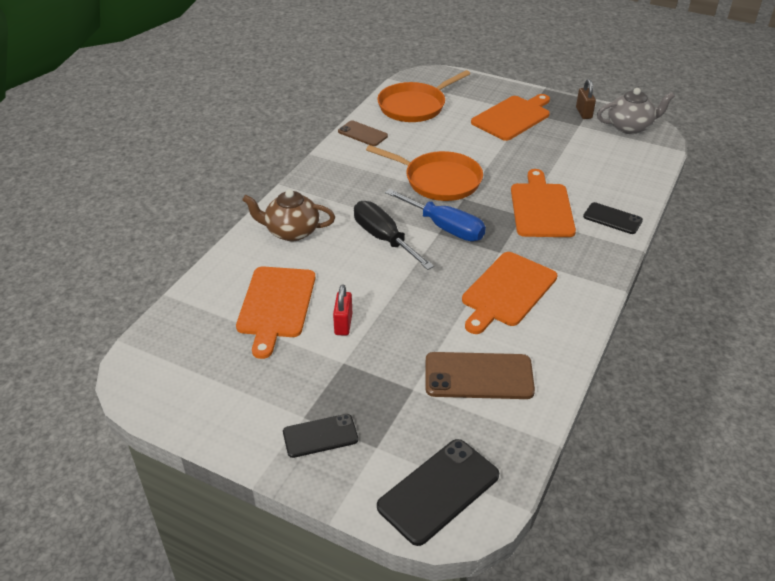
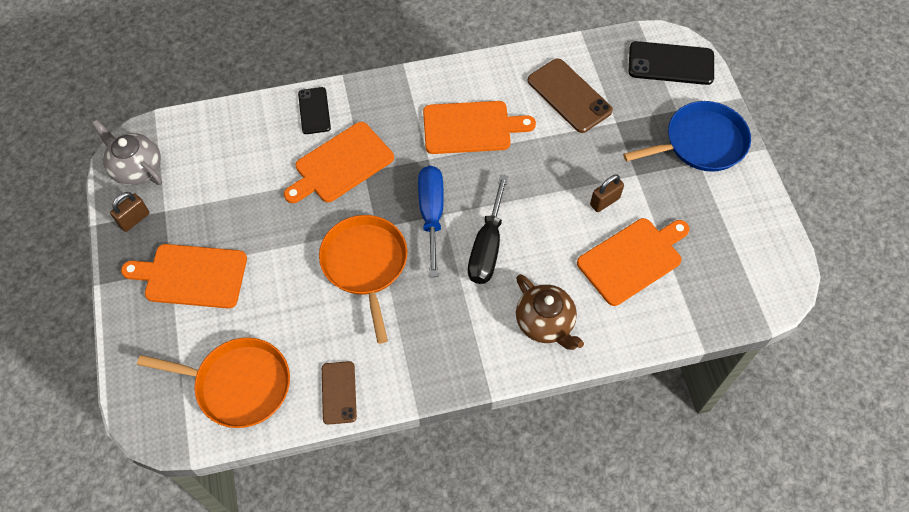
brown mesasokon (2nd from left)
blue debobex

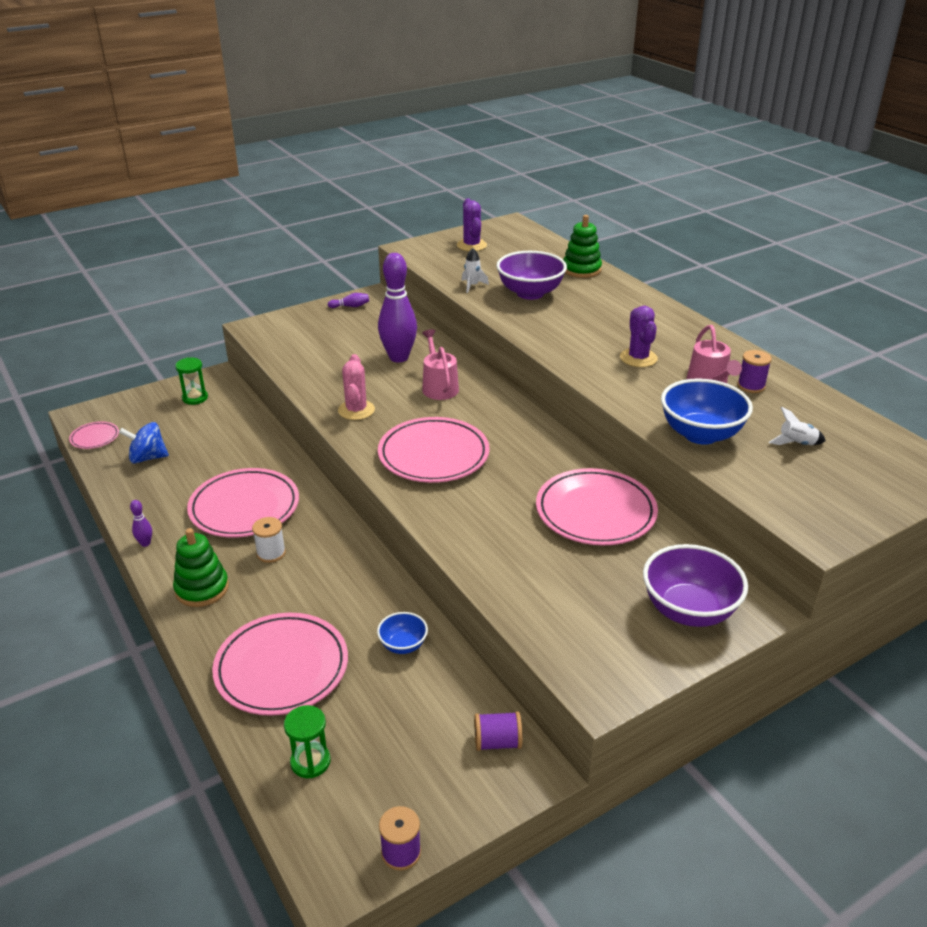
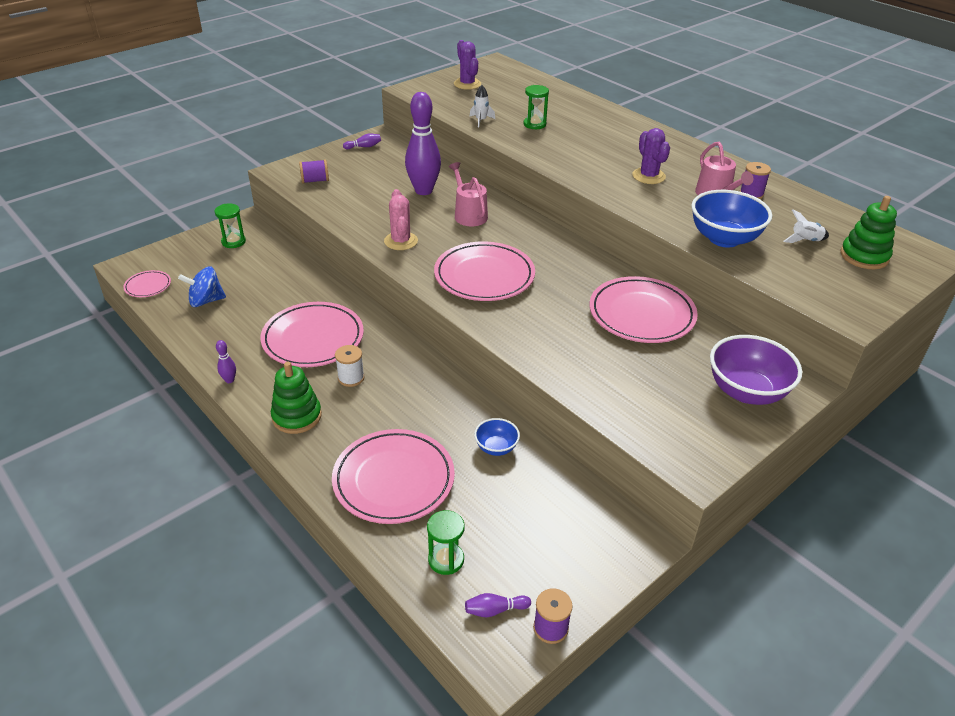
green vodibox (2nd from left)
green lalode (3rd from left)
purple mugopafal (1st from left)
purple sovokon (4th from left)

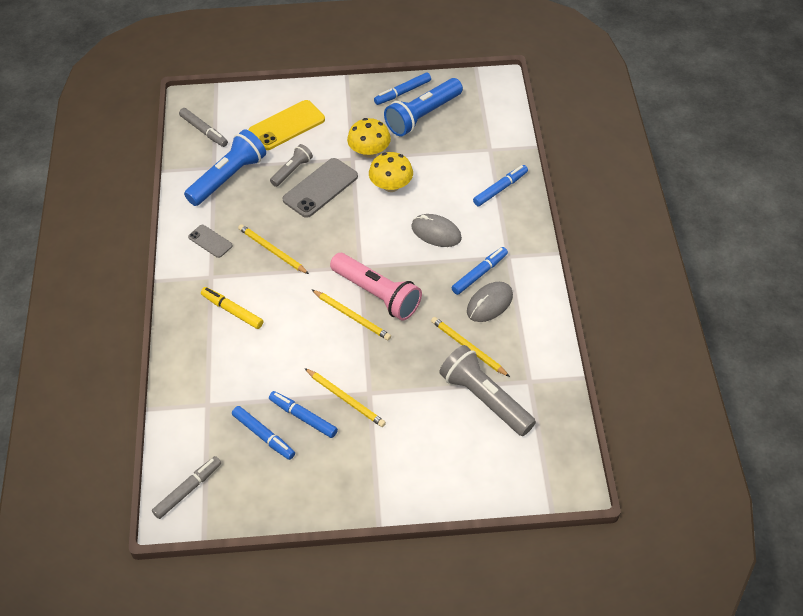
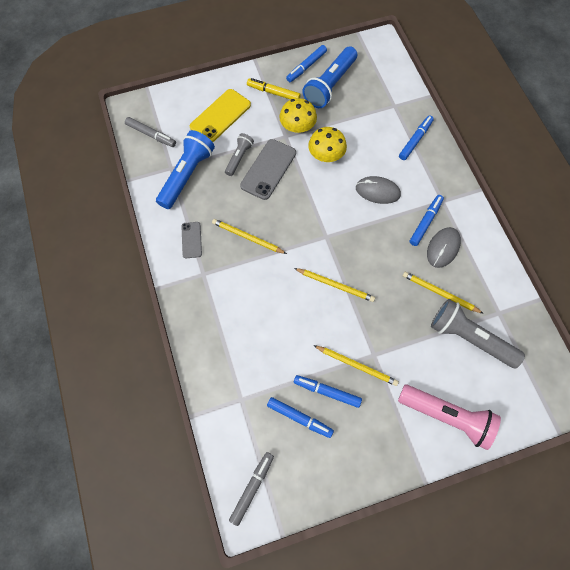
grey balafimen (1st from left)
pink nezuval
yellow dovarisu

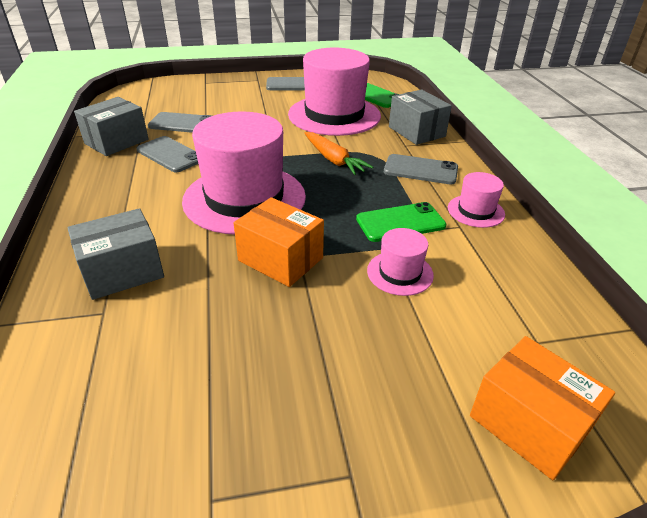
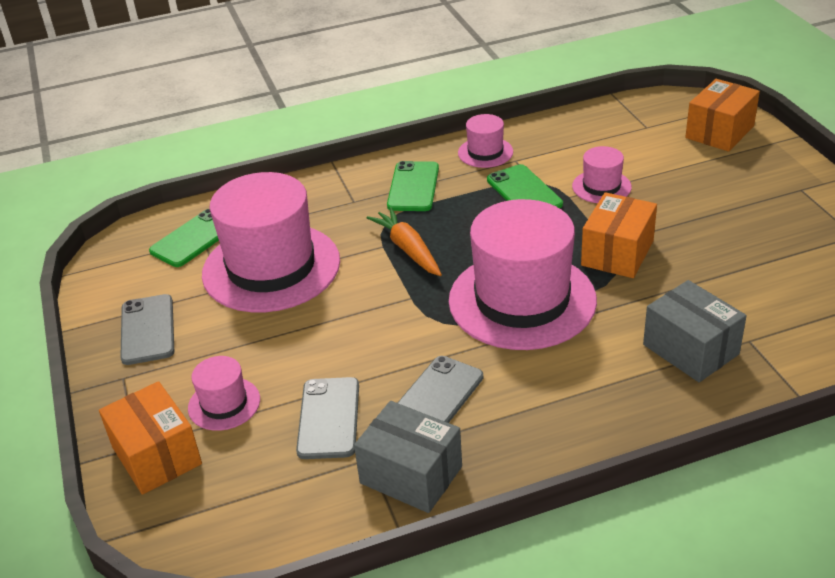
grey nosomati (3rd from left in the first image)
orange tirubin
green balafimen (2nd from left)
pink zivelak (1st from left)
orange nosomati (1st from left)

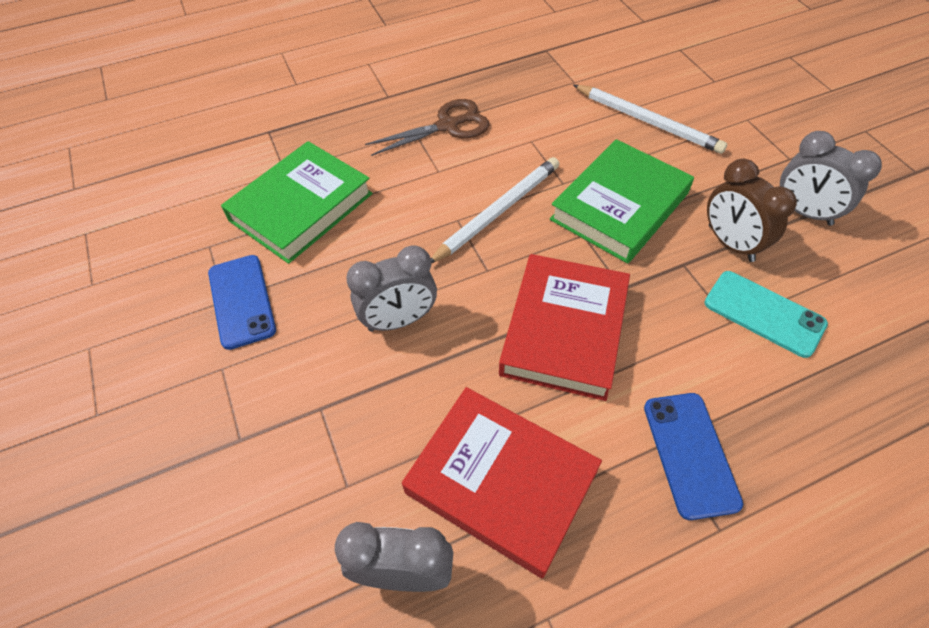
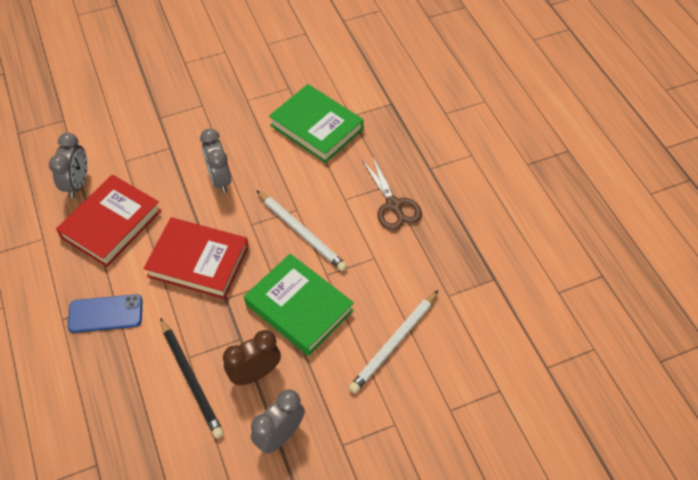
blue balafimen (1st from left in the first image)
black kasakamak

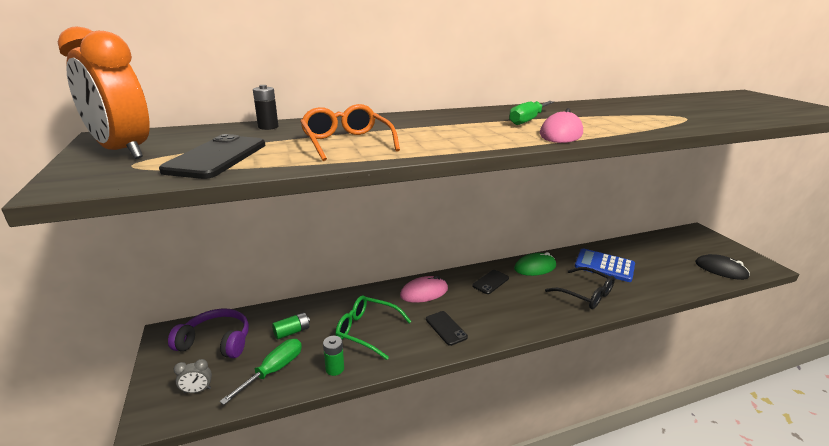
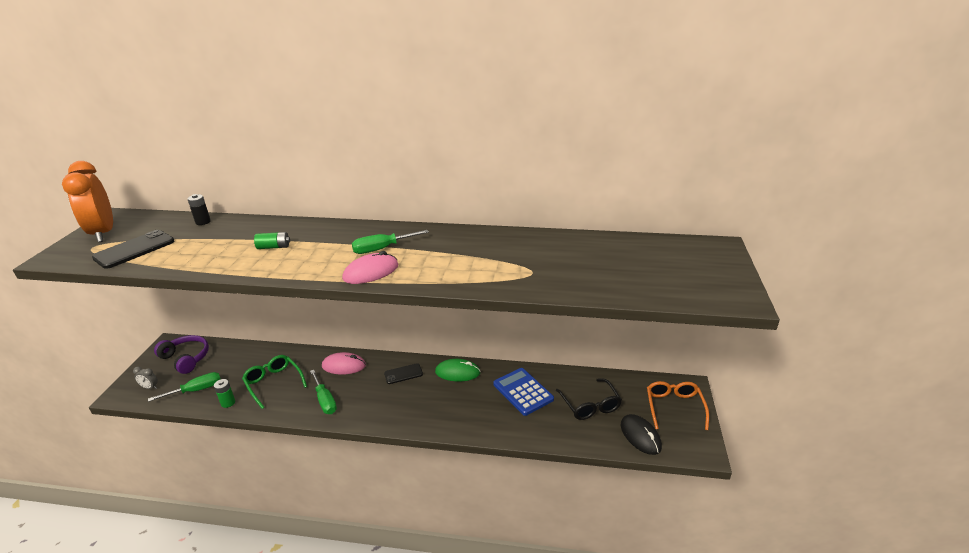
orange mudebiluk
black mudebiluk
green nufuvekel (2nd from left)
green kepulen (2nd from left)

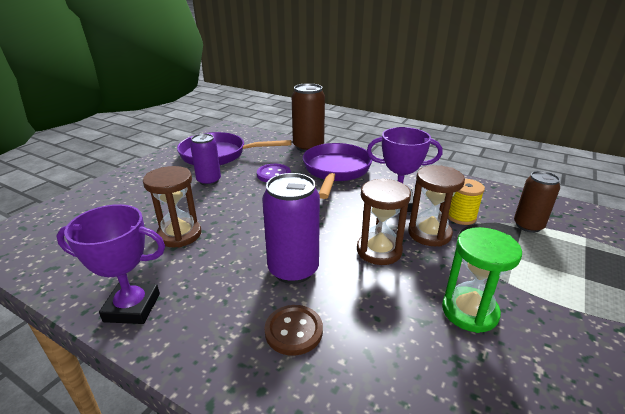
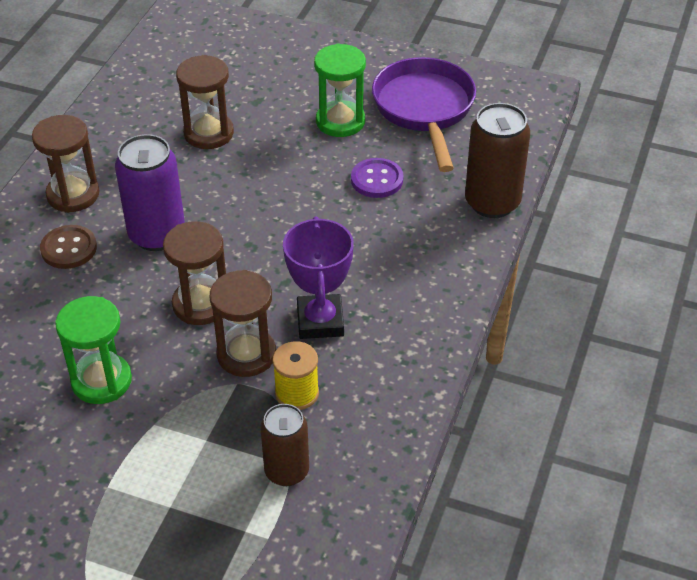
green lalode (2nd from left)
purple debobex (2nd from left in the first image)
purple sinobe (1st from left in the first image)
brown lalode (1st from left)

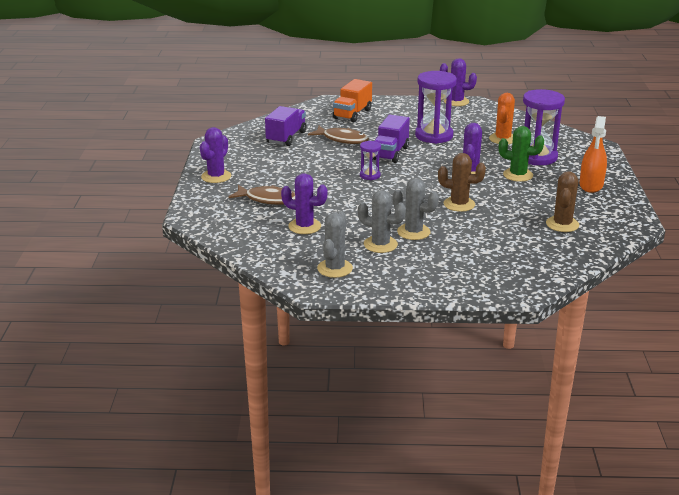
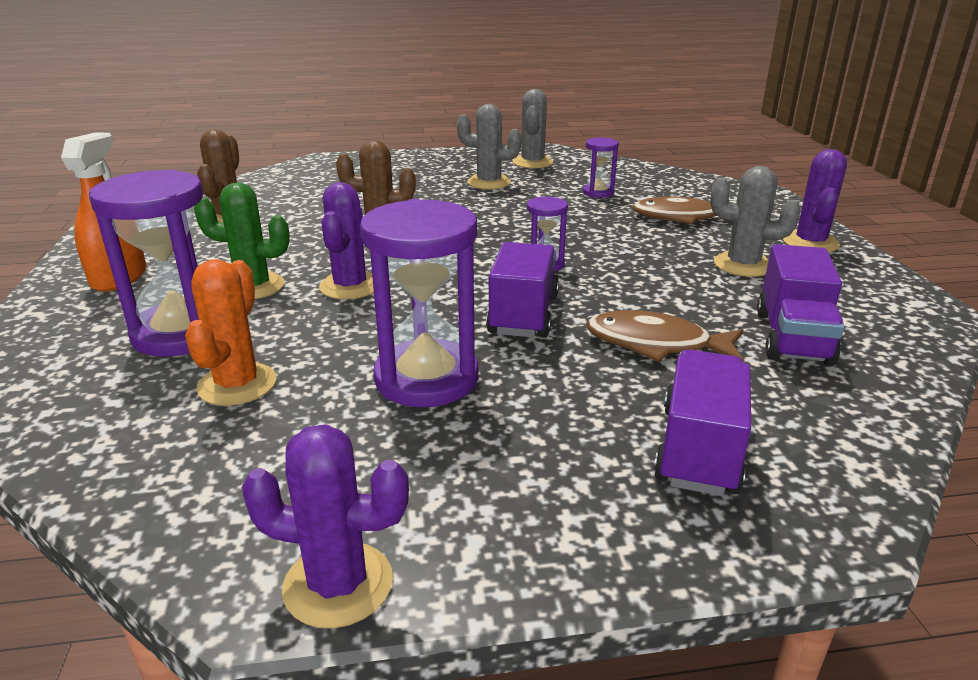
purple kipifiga (2nd from left)
purple lalode (4th from left)
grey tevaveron (3rd from left)

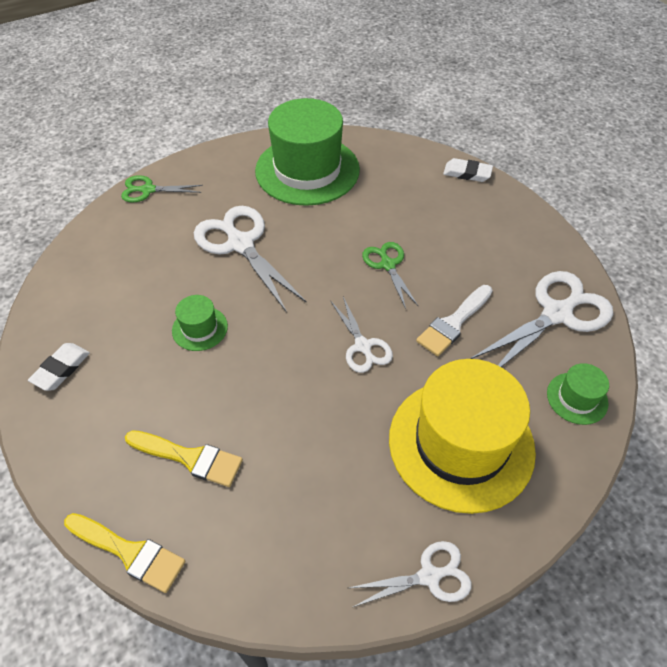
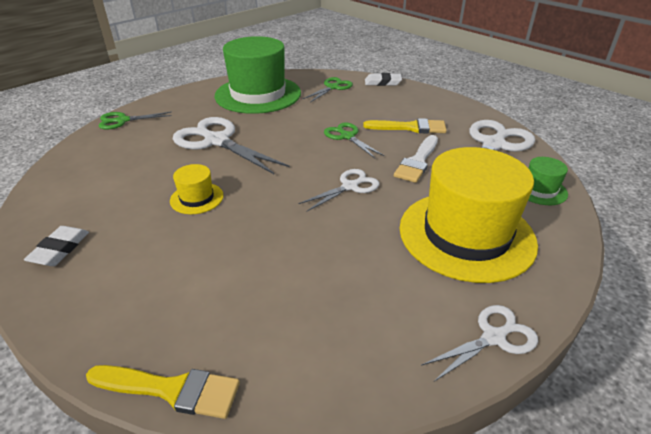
yellow zivelak (1st from left)
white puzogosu (2nd from left)
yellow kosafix (2nd from left)
green puzogosu (2nd from left)

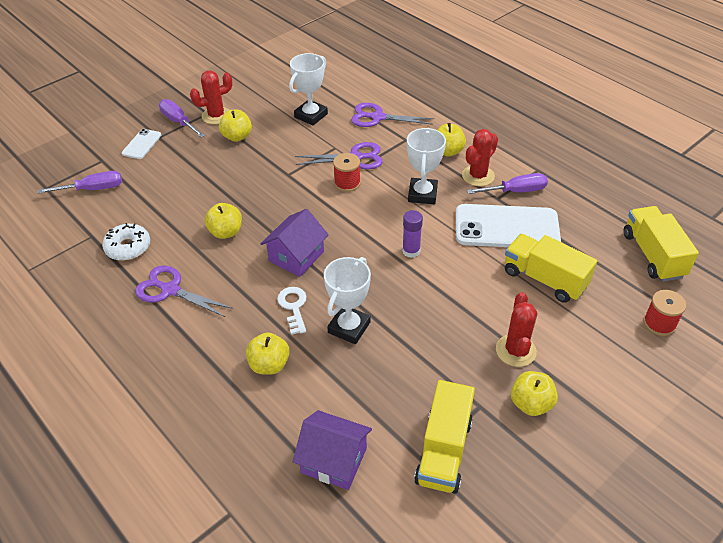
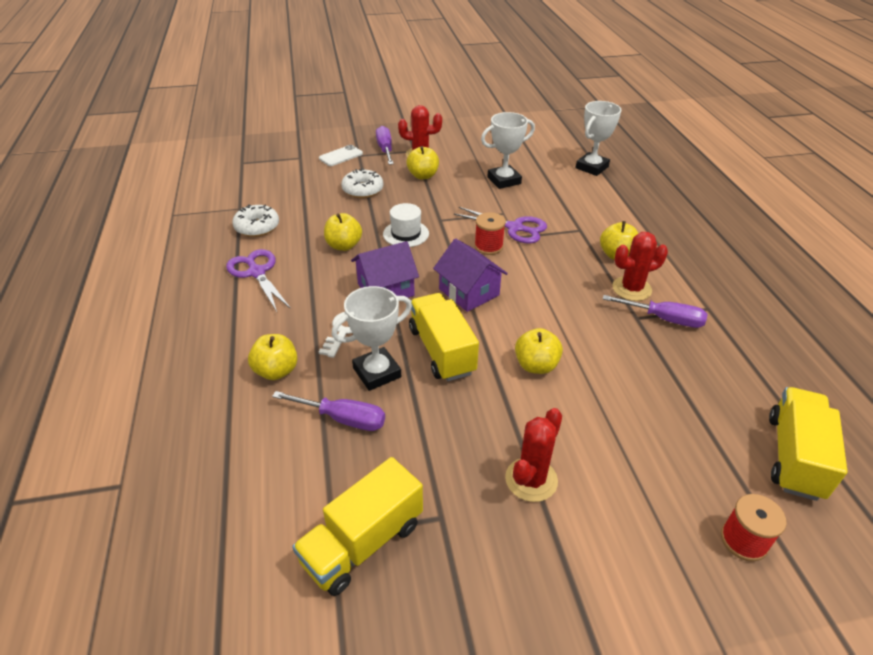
purple puzogosu (3rd from left in the first image)
white sinobe (3rd from left)
purple nufuvekel (1st from left)
white balafimen (2nd from left in the first image)
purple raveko
yellow kipifiga (2nd from left)
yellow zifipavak (4th from left)
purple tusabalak (2nd from left)
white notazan (2nd from left)
white zivelak

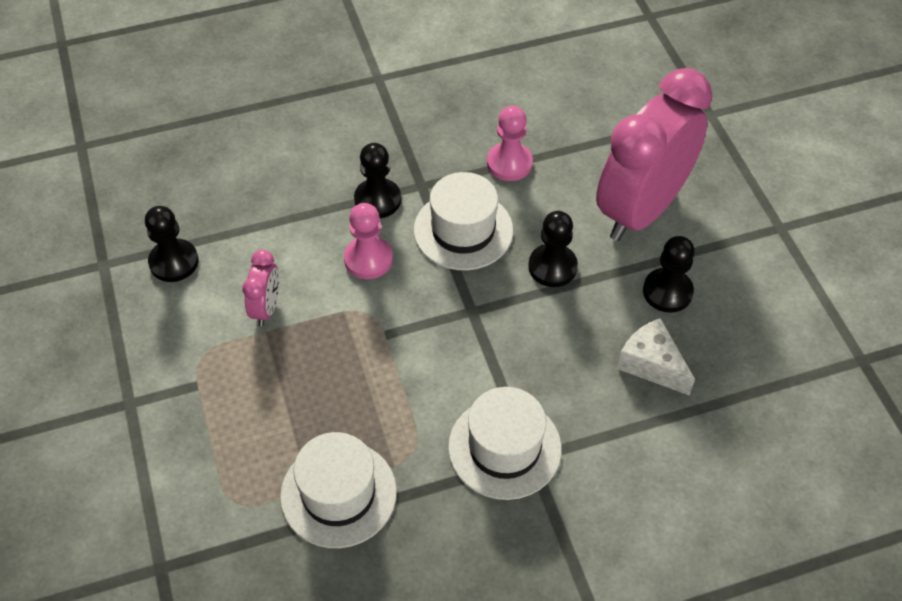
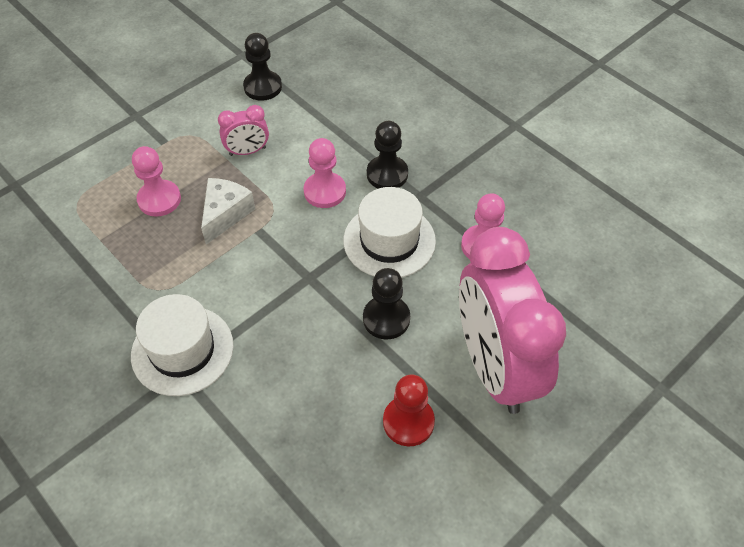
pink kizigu (2nd from left)
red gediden
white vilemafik
white zivelak (1st from left in the first image)
pink gediden (1st from left)

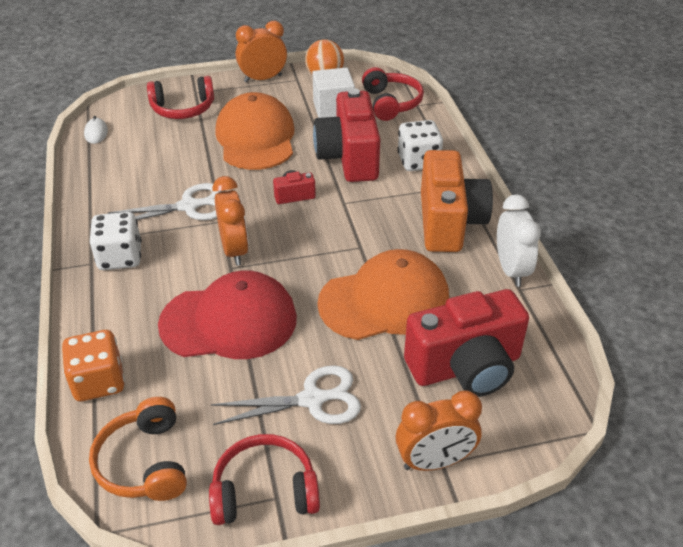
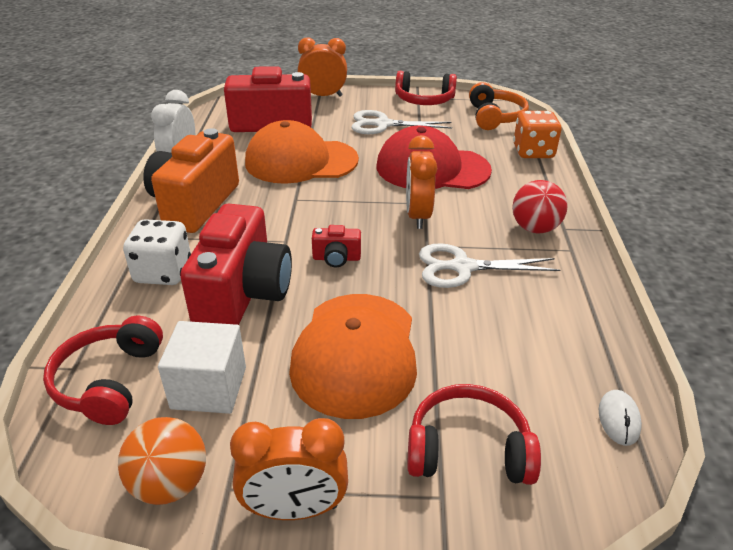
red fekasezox

